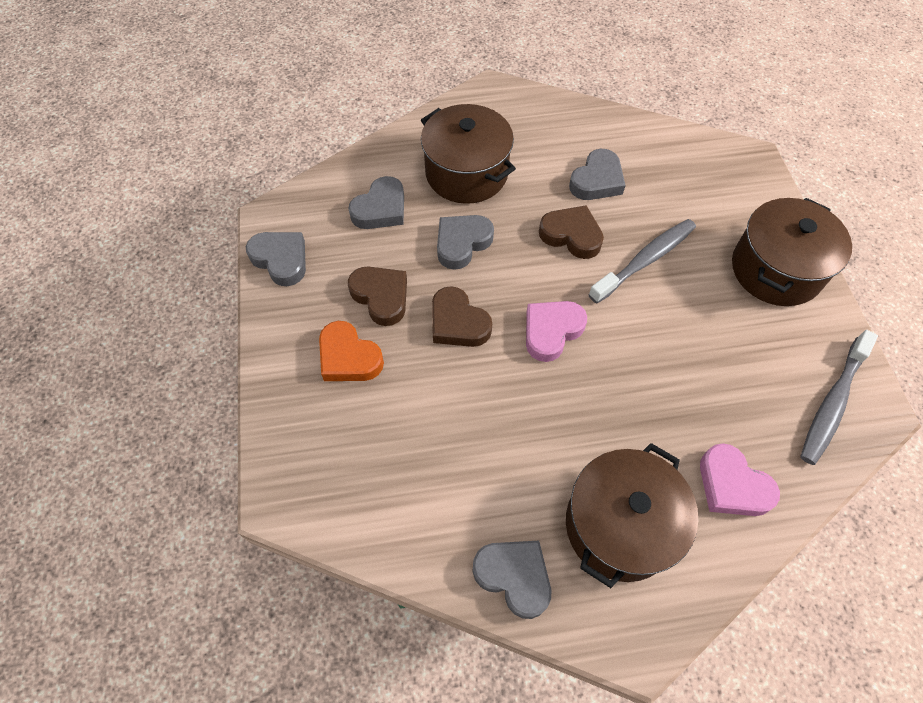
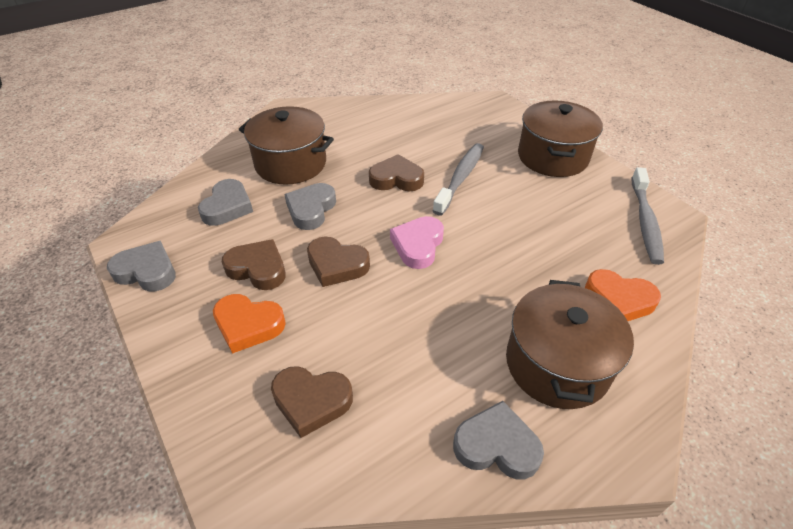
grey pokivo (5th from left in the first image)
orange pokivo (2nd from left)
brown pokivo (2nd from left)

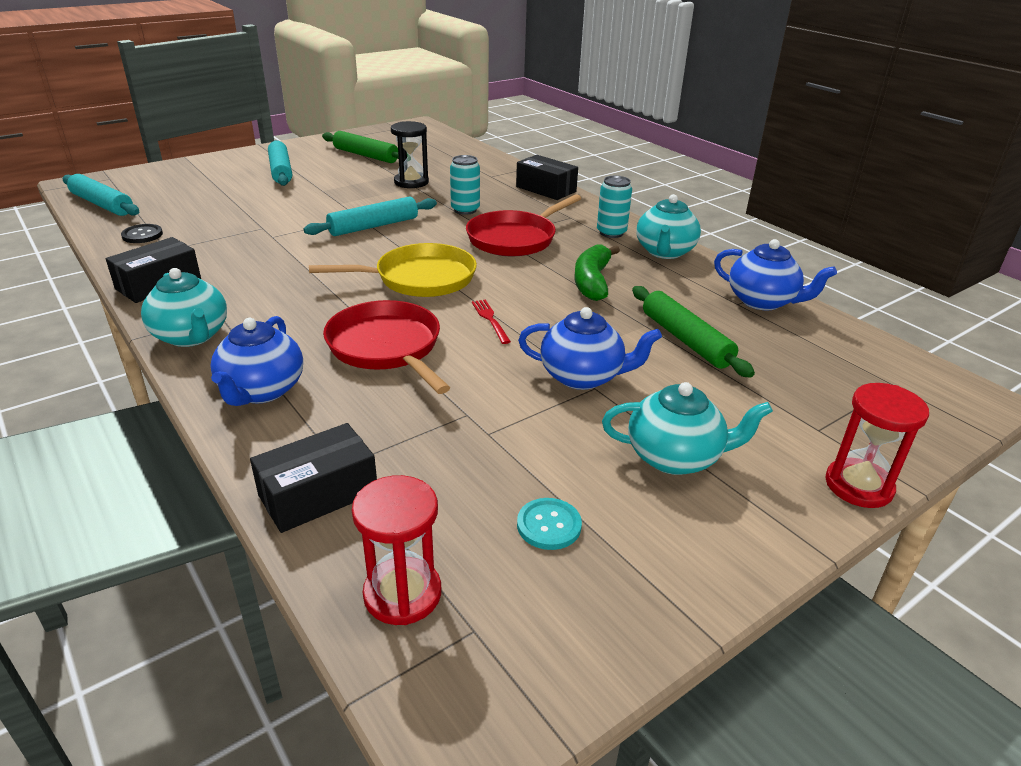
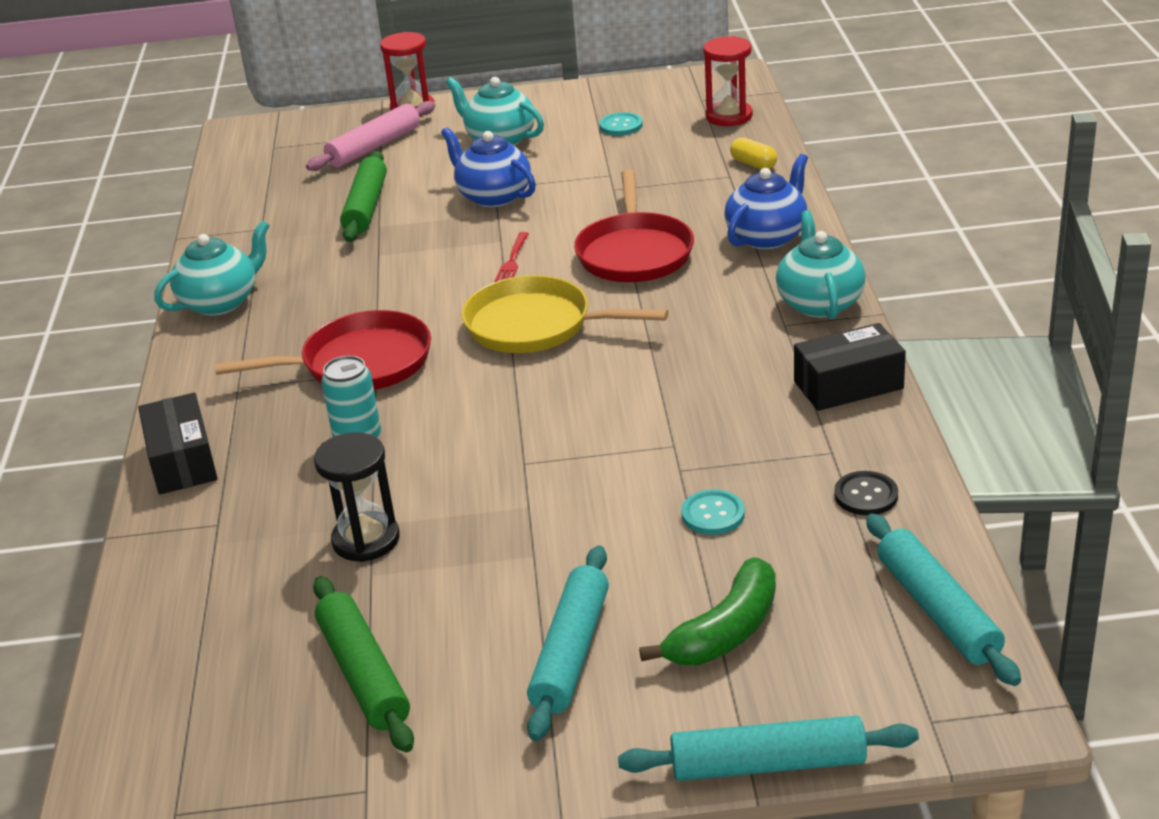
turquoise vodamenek (2nd from left in the first image)
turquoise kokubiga (2nd from left)
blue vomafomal (3rd from left in the first image)
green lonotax
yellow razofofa
pink kokubiga
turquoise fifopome (2nd from left)

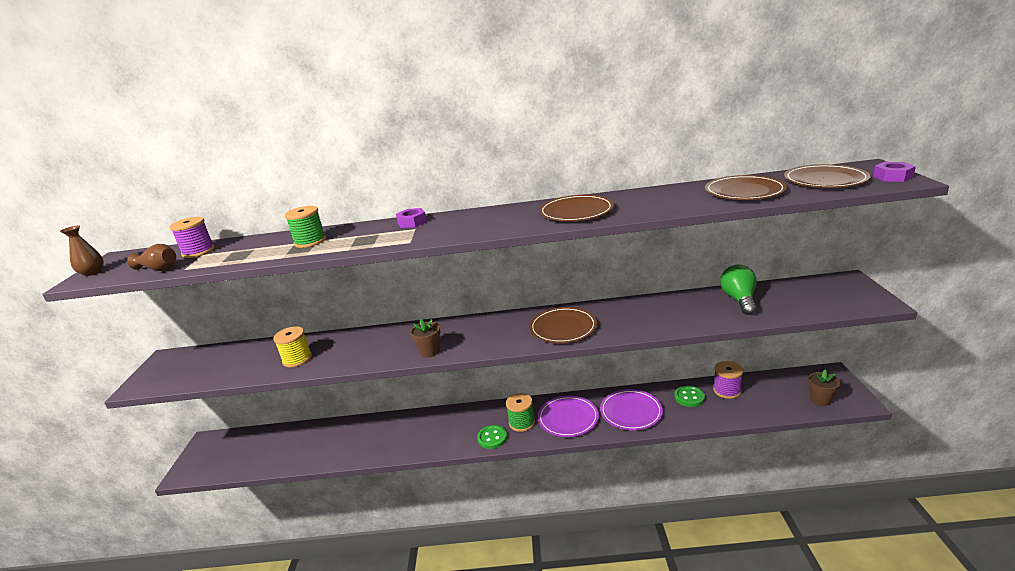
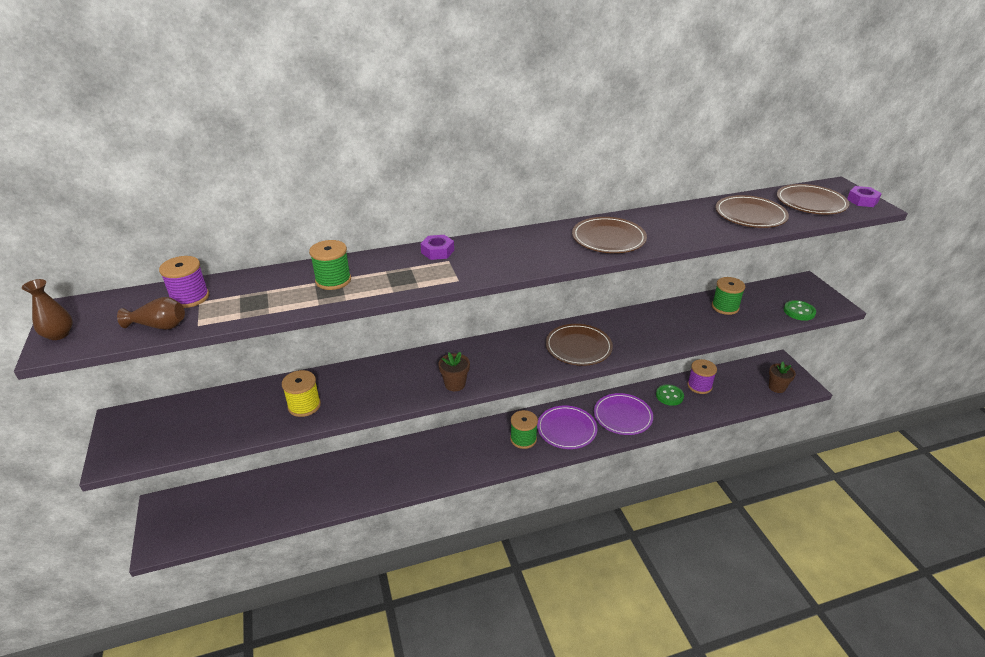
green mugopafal (3rd from left)
green fifopome (2nd from left)

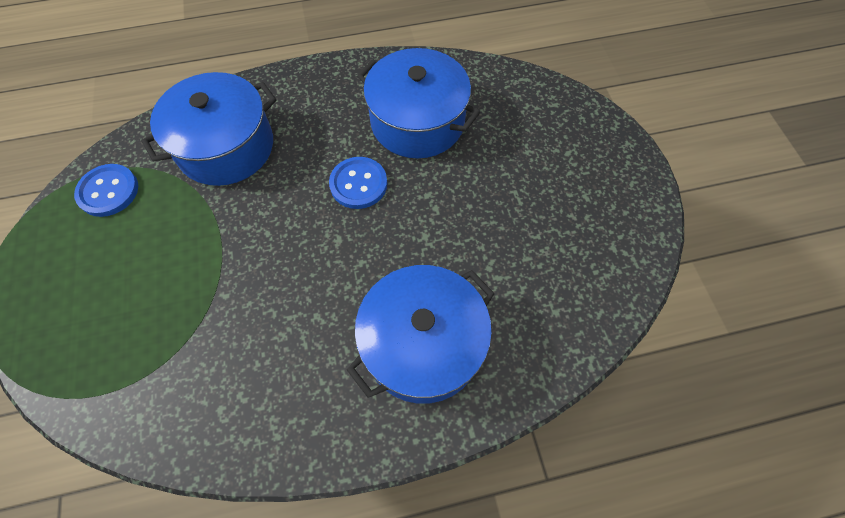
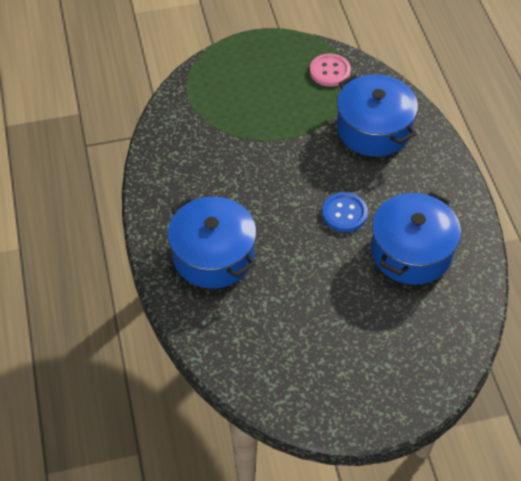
pink fifopome

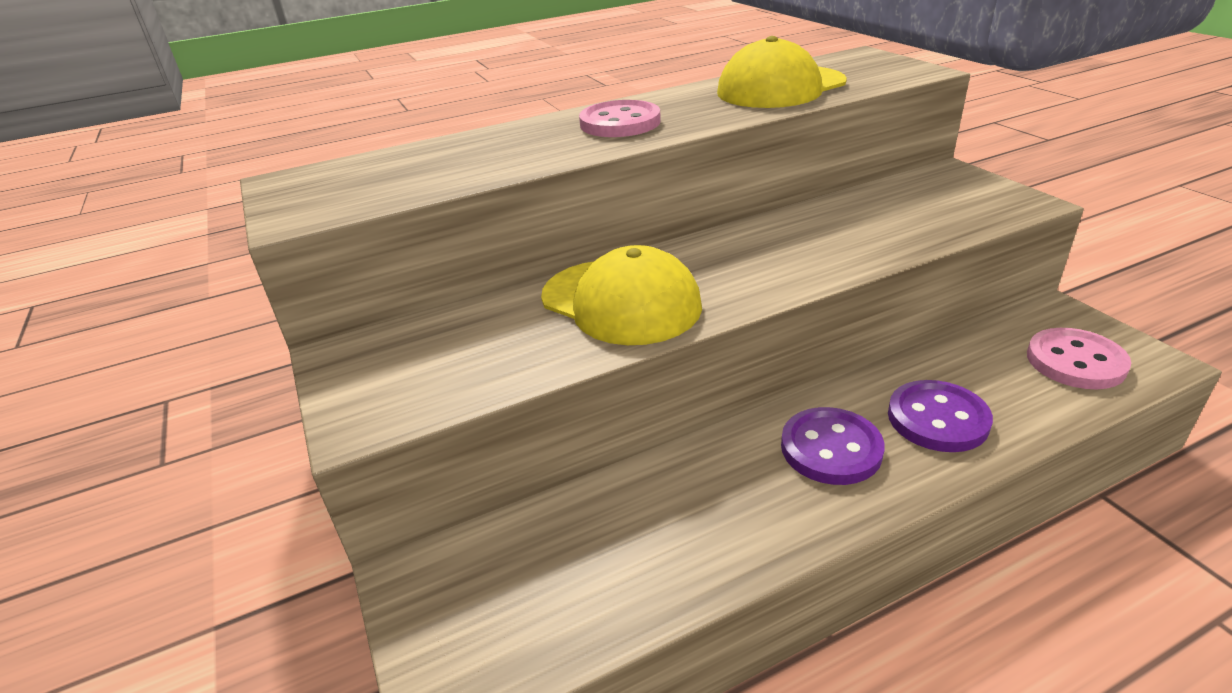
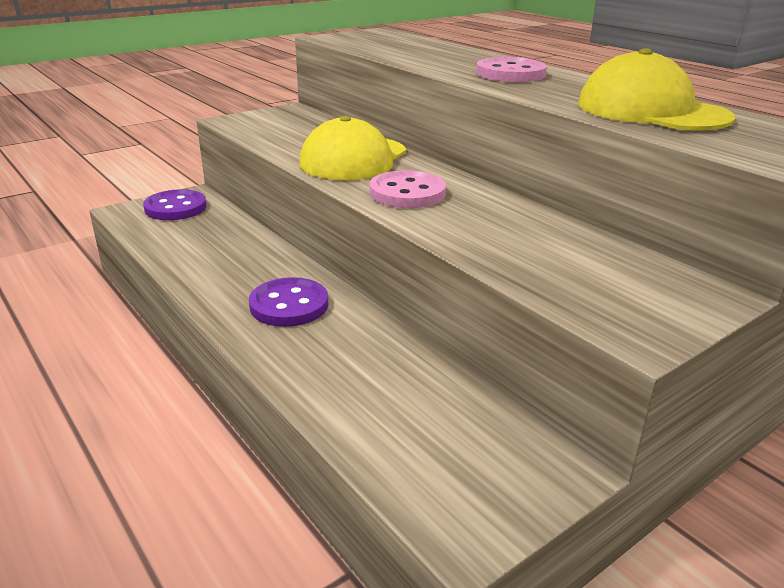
pink fifopome (1st from left)
purple fifopome (1st from left)

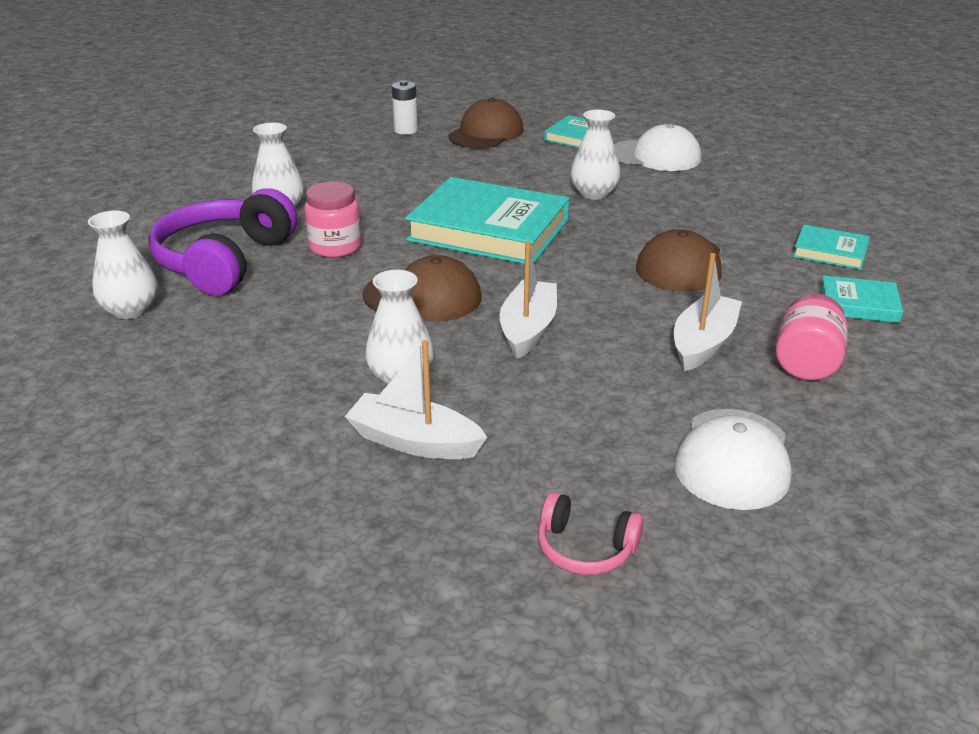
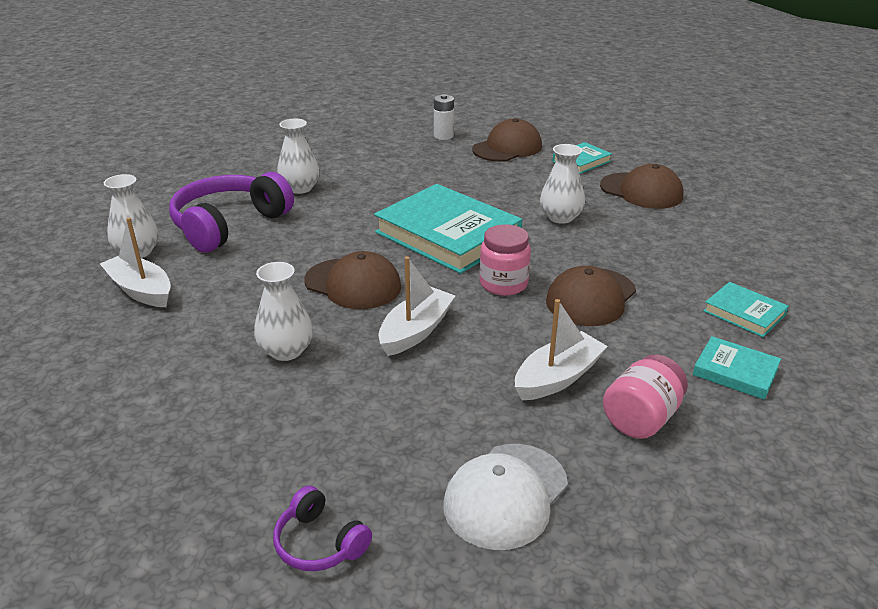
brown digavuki (4th from left)
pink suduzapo (1st from left)
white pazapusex (1st from left)
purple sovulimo (2nd from left)

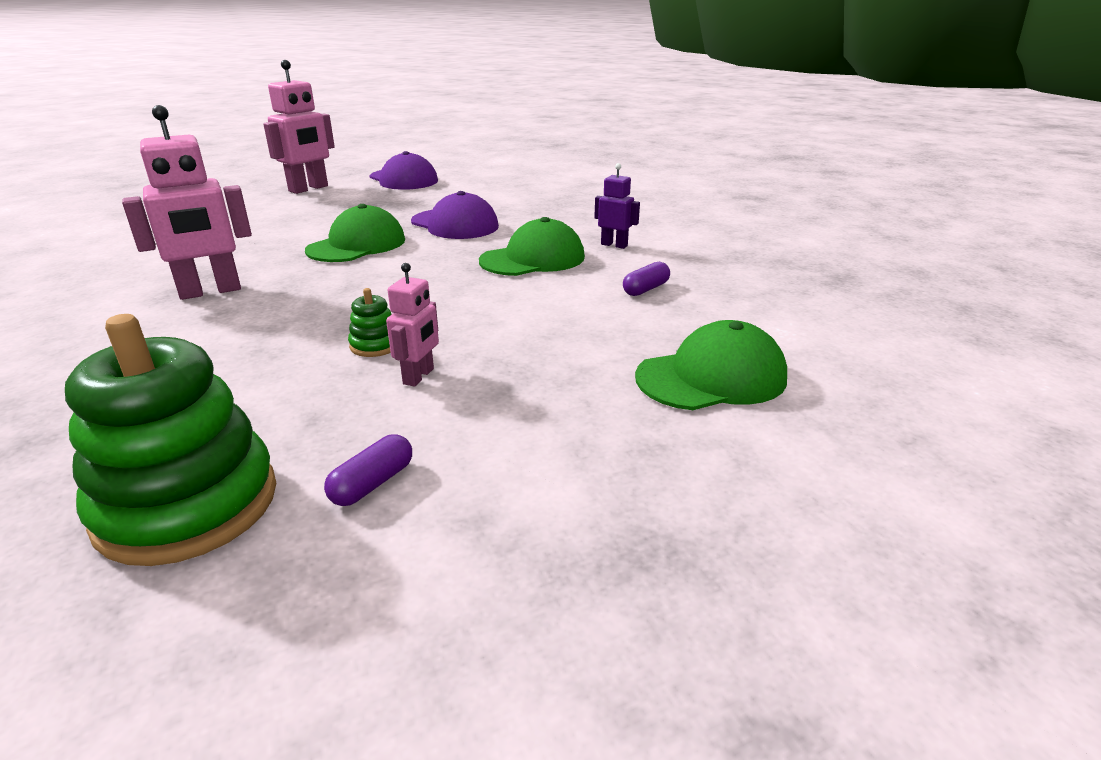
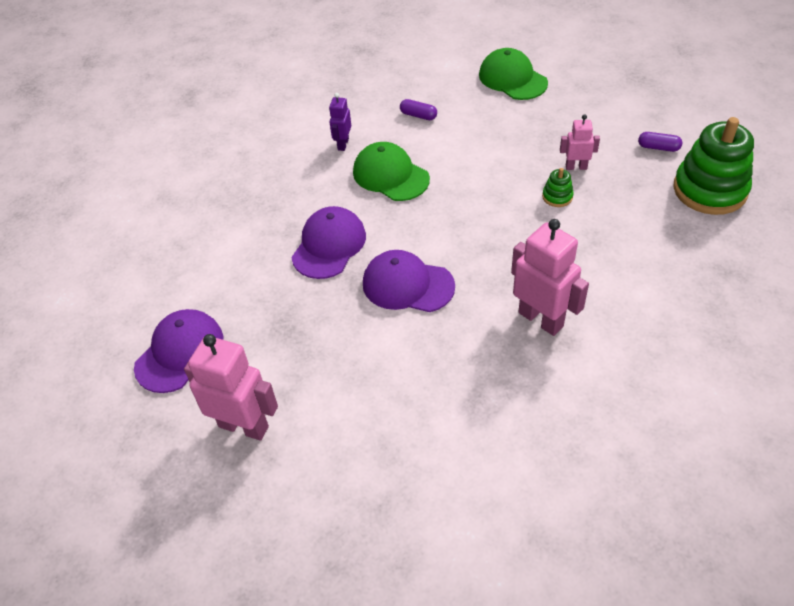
purple digavuki (3rd from left)

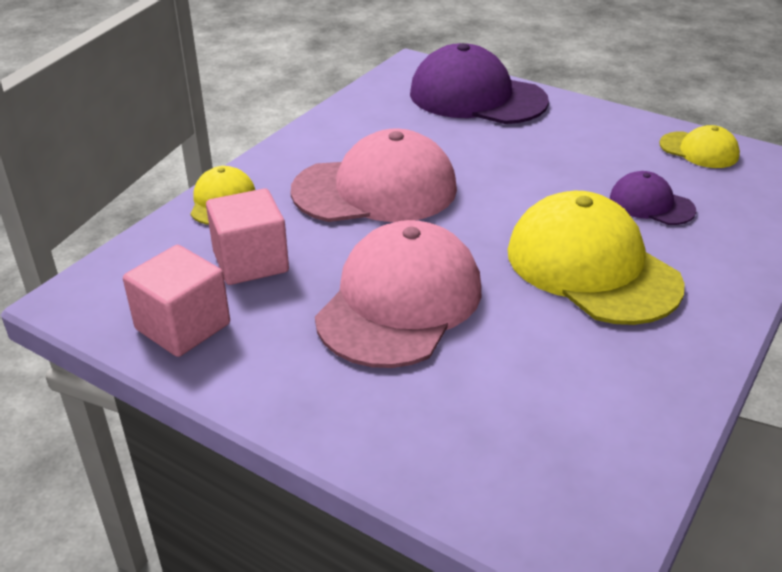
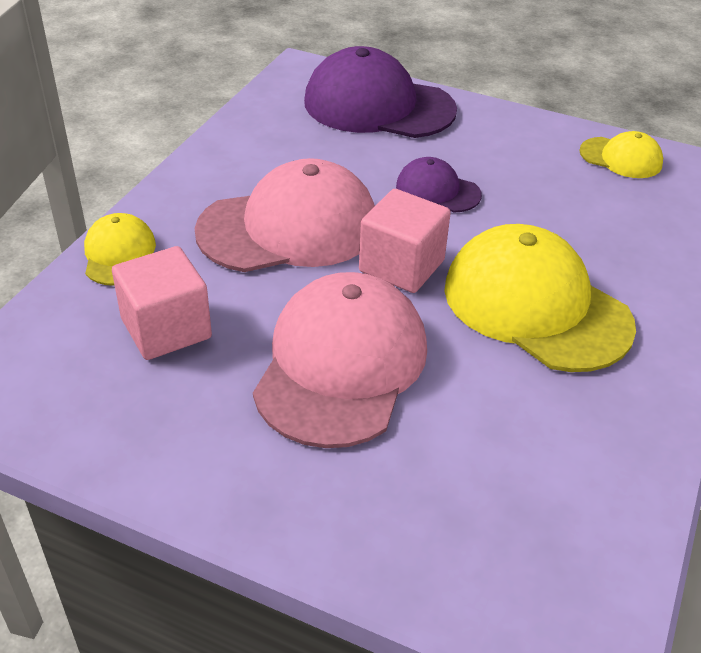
purple digavuki (2nd from left)
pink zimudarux (2nd from left)

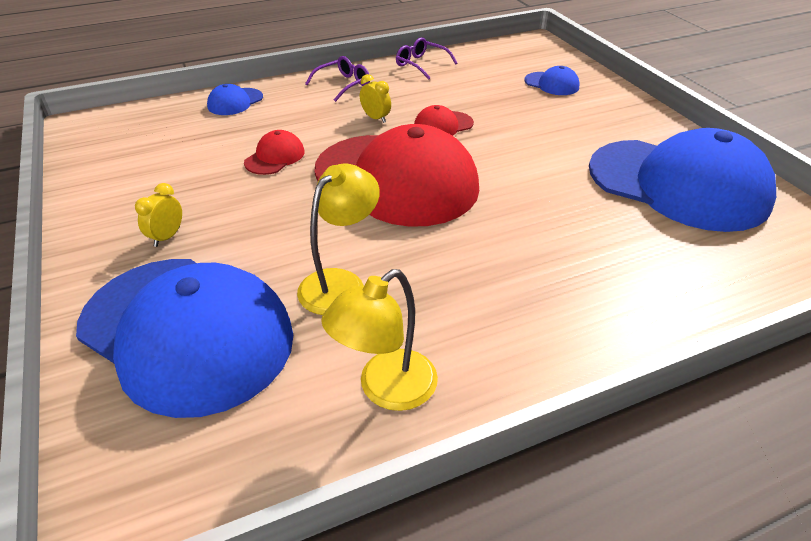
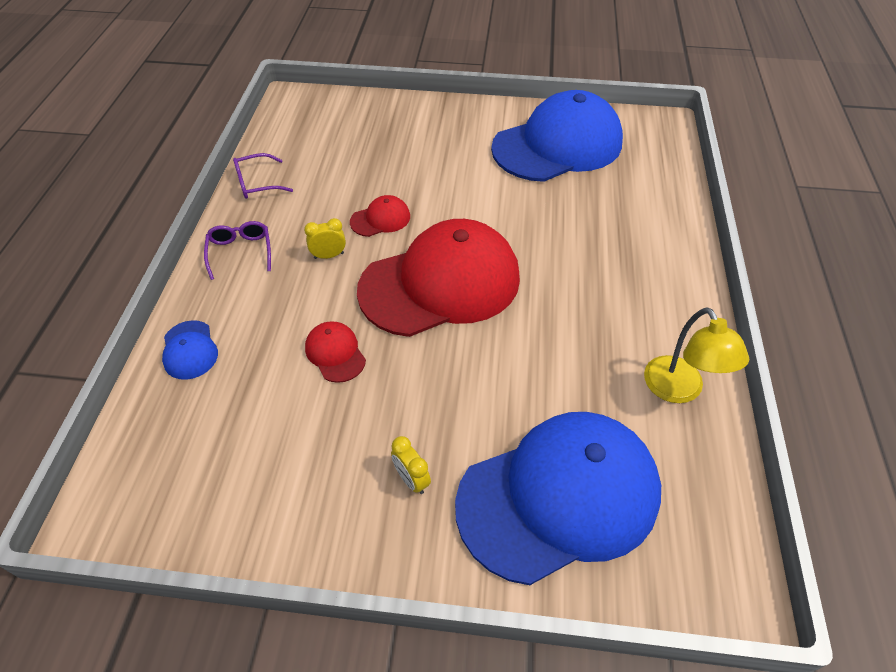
blue digavuki (3rd from left in the first image)
red digavuki (2nd from left)
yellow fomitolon (1st from left in the first image)

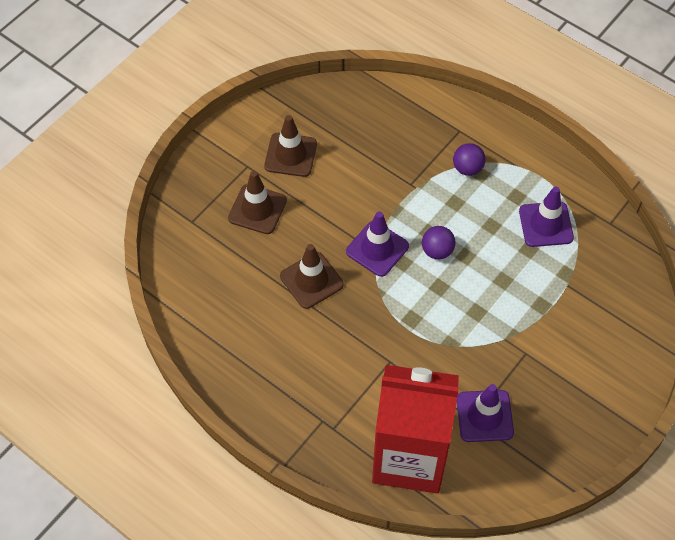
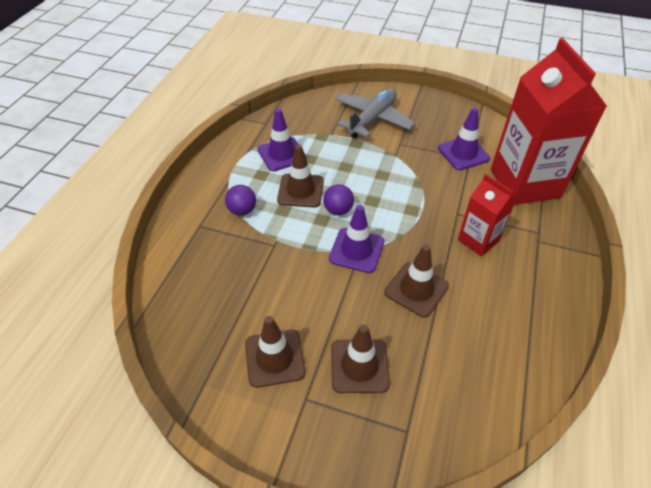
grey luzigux
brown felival (2nd from left)
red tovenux (1st from left)

